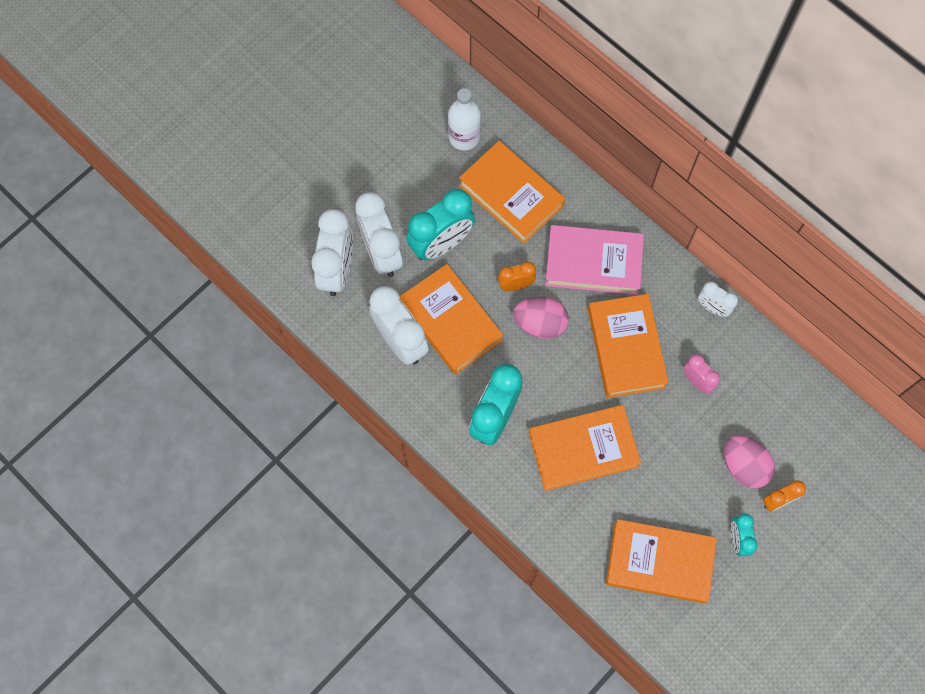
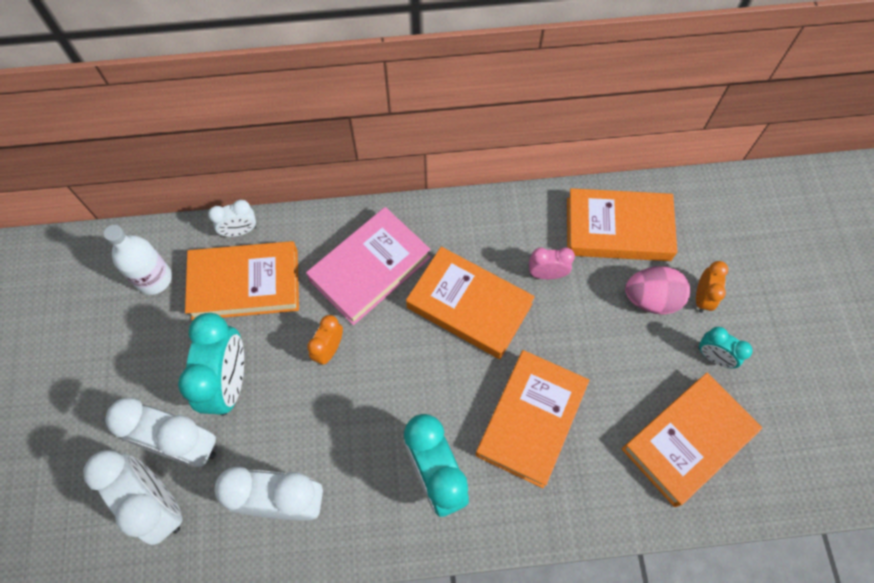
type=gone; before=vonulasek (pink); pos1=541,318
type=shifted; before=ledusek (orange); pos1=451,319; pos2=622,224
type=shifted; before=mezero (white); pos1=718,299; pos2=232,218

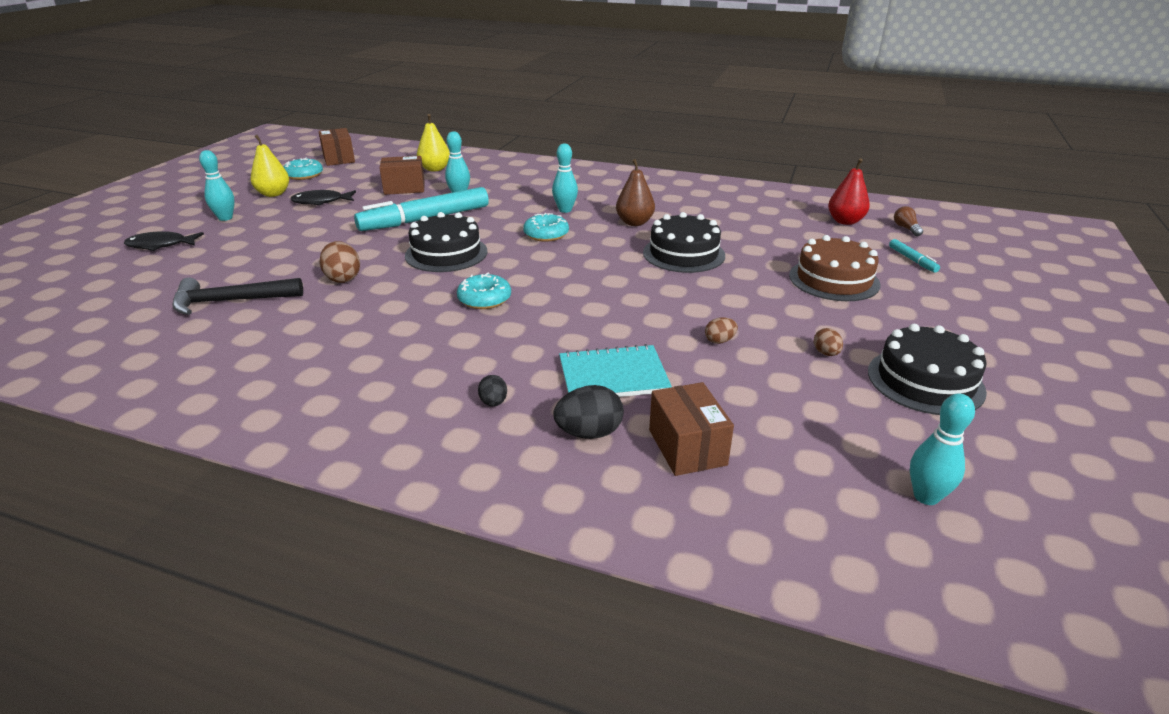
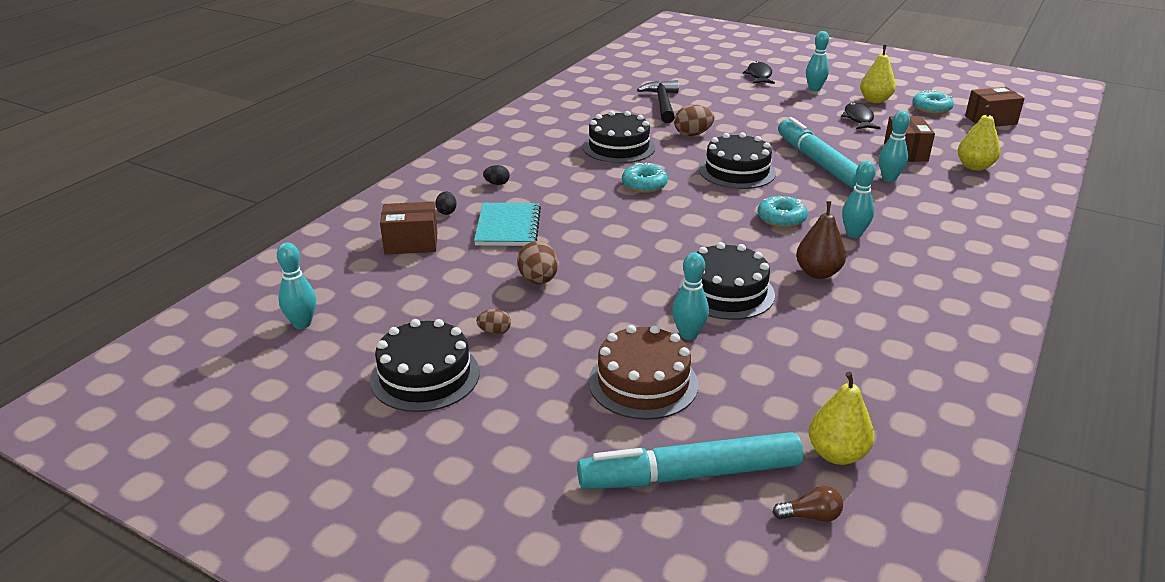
type=new; after=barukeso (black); pos2=619,137
type=new; after=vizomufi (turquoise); pos2=690,296
type=repainted; before=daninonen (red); after=daninonen (yellow); pos1=849,191; pos2=841,418
type=scaled; before=vonulasek (black); pos1=588,412; pos2=446,203; scale=0.58
type=scaled; before=vonulasek (brown); pos1=721,330; pos2=537,262; scale=1.71
type=scaled; before=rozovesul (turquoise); pos1=914,256; pos2=690,460; scale=2.35

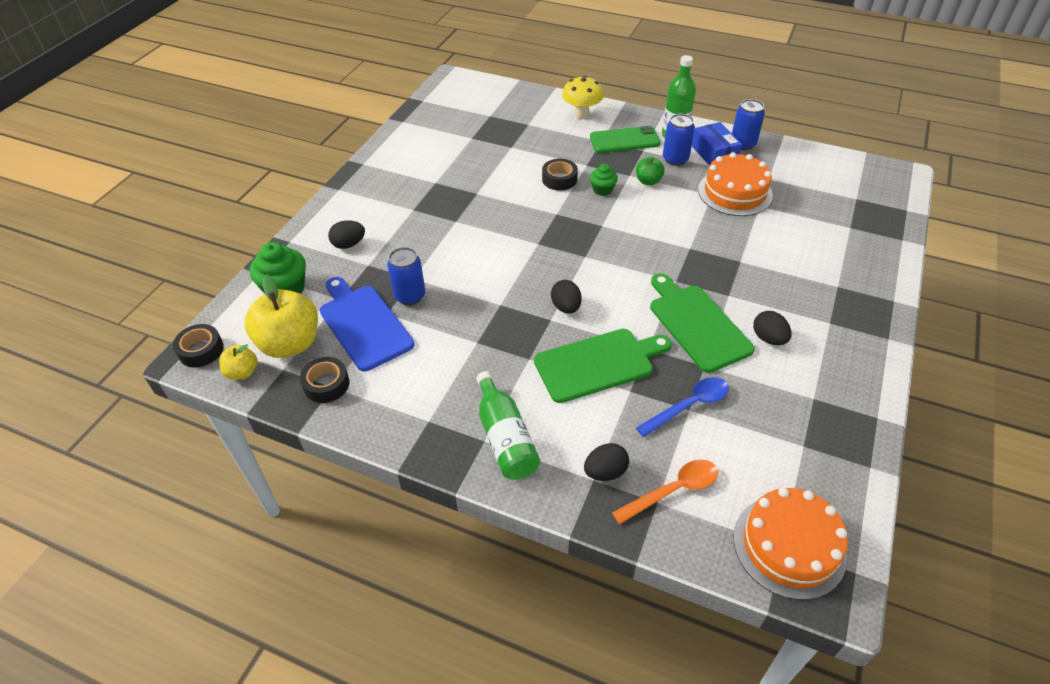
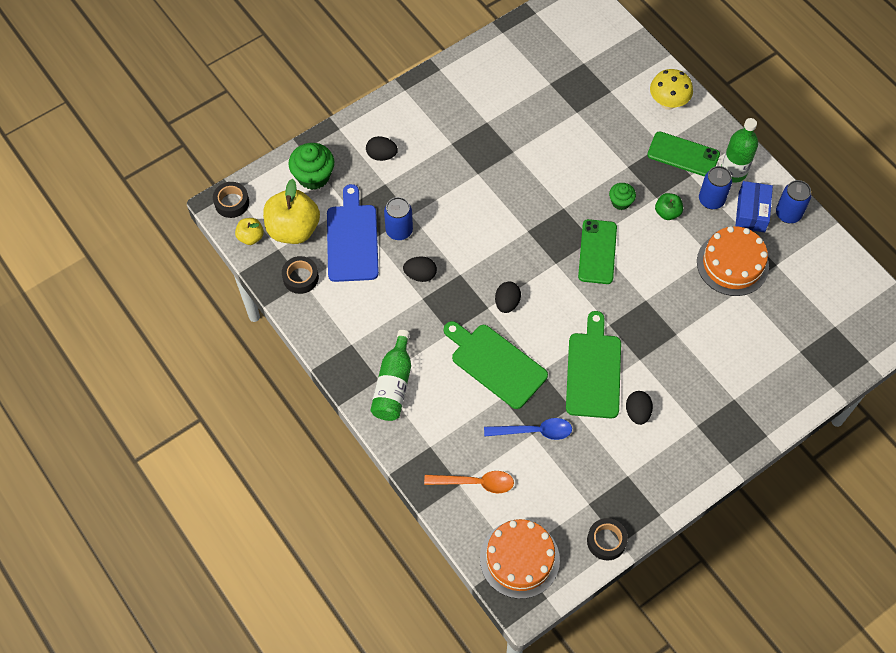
type=new; after=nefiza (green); pos2=597,251
type=shifted; before=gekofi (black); pos1=560,175; pos2=607,539
type=shifted; before=vonulasek (black); pos1=606,462; pos2=420,269
type=rotated; before=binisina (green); pos1=603,366; pos2=496,365; turn=-150

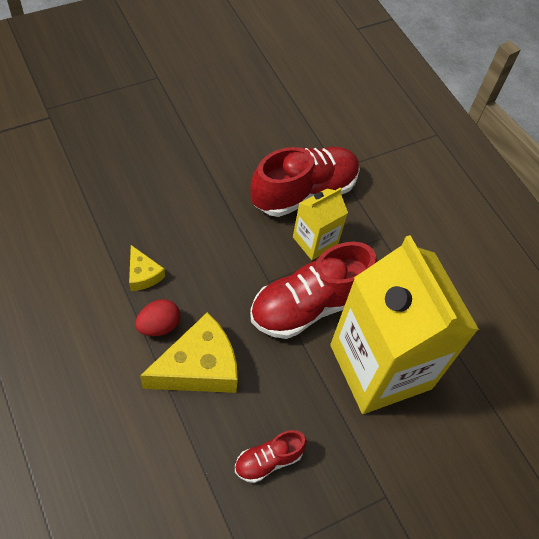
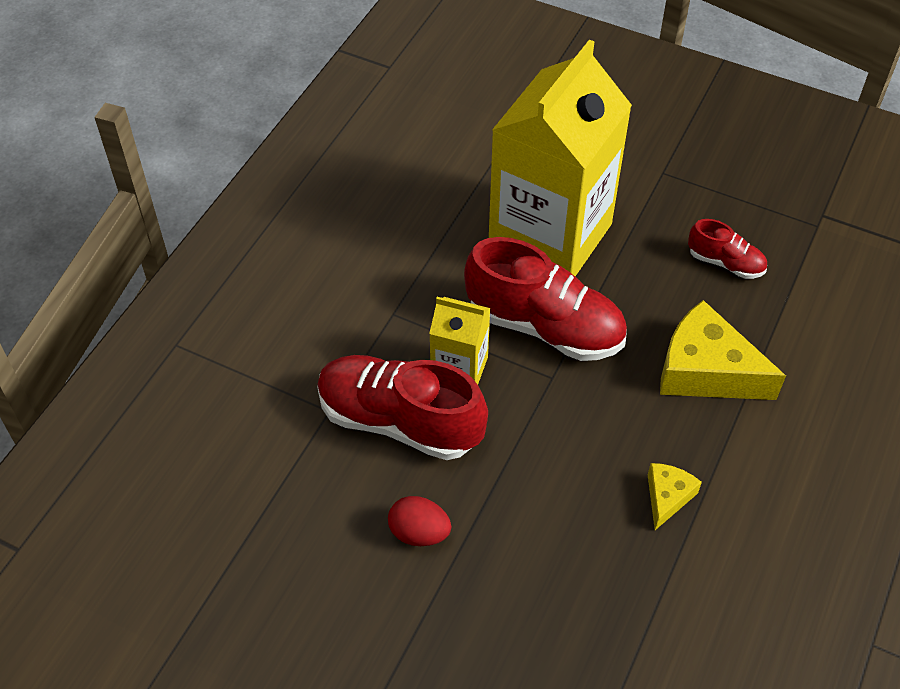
type=shifted; before=vonulasek (red); pos1=157,317; pos2=419,521

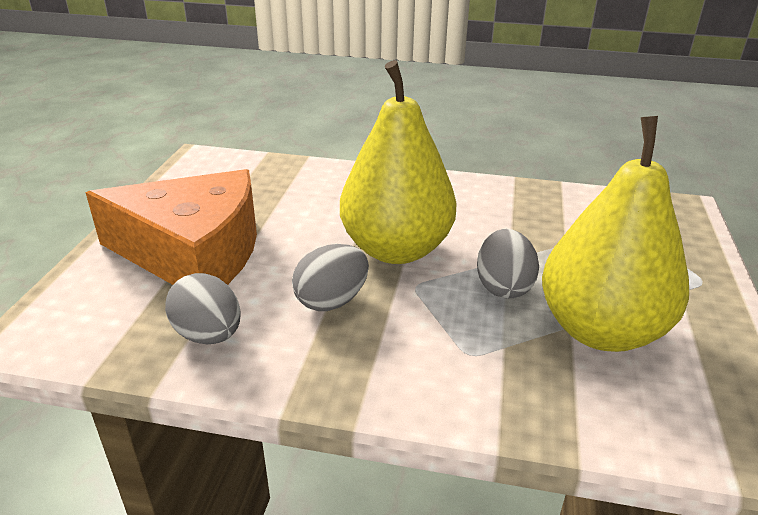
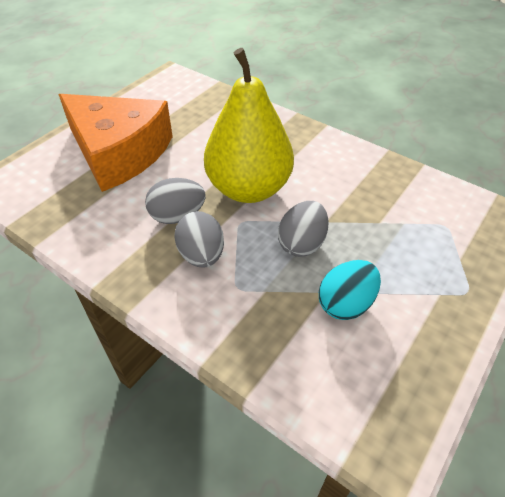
type=shifted; before=vonulasek (grey); pos1=202,308; pos2=199,239
type=swapped; before=daninonen (yellow); after=vonulasek (turquoise); pos1=615,234; pos2=350,290

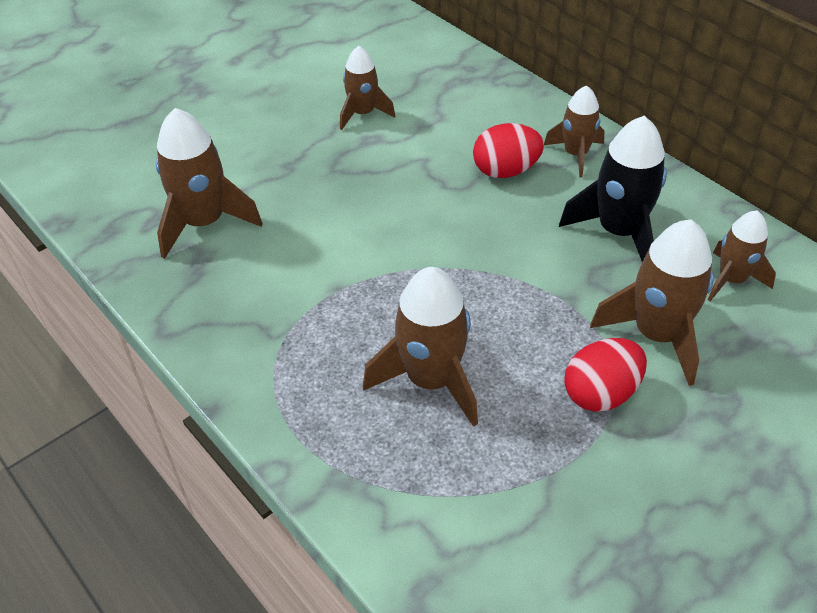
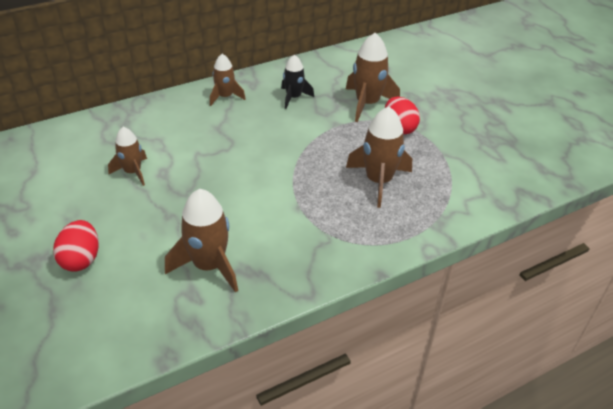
type=gone; before=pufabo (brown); pos1=742,255
type=shifted; before=vonulasek (red); pos1=508,150; pos2=76,246
type=scaled; before=pufabo (black); pos1=613,189; pos2=297,82; scale=0.63

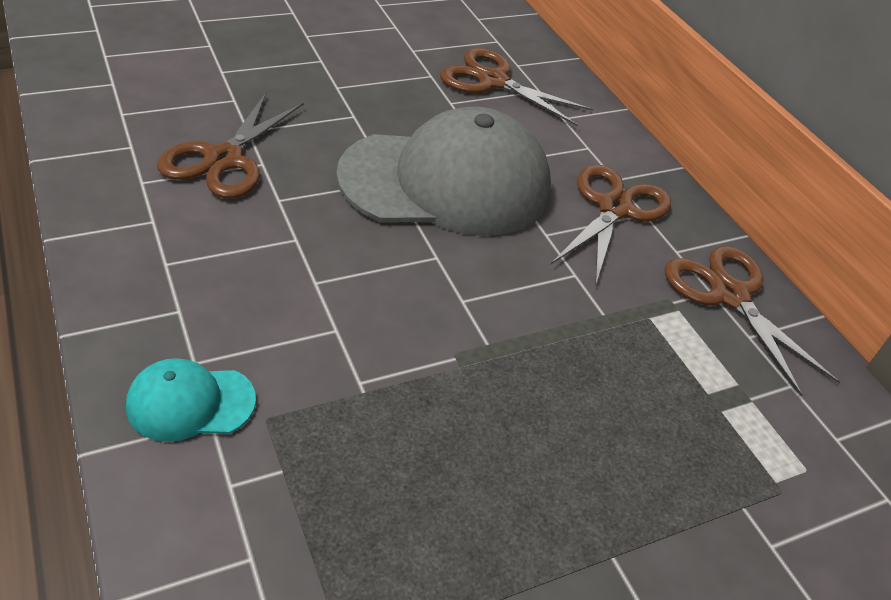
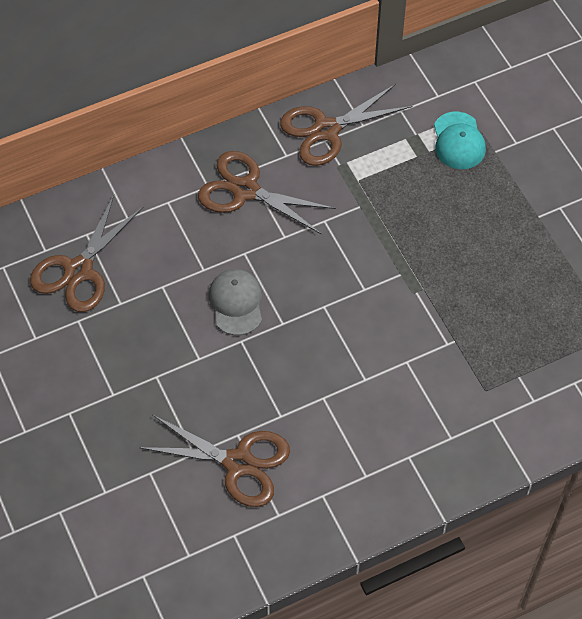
type=shifted; before=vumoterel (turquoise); pos1=191,400; pos2=460,140
type=scaled; before=vumoterel (grey); pos1=443,171; pos2=235,302; scale=0.43

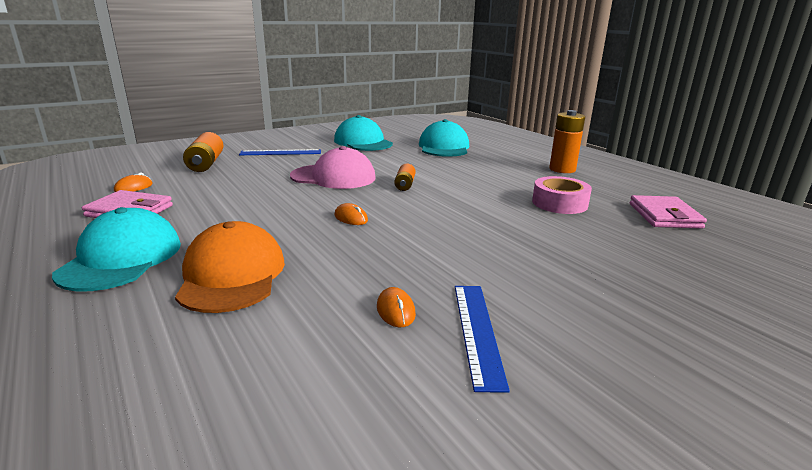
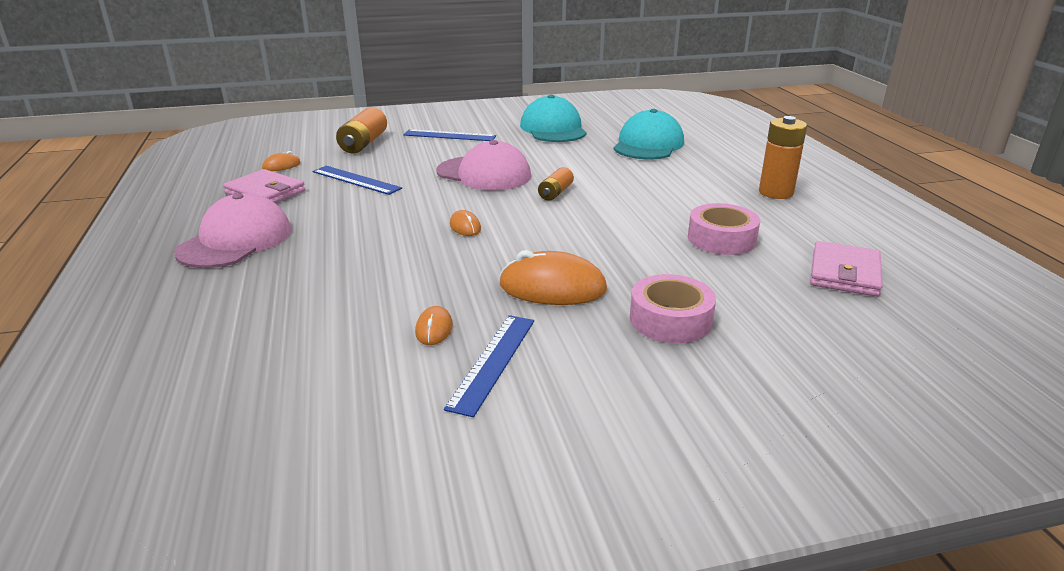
type=gone; before=vumoterel (orange); pos1=230,267
type=new; after=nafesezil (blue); pos2=357,180
type=new; after=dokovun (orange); pos2=553,277
type=new; after=gekofi (pink); pos2=673,308
type=repainted; before=vumoterel (turquoise); after=vumoterel (pink); pos1=116,249; pos2=232,230

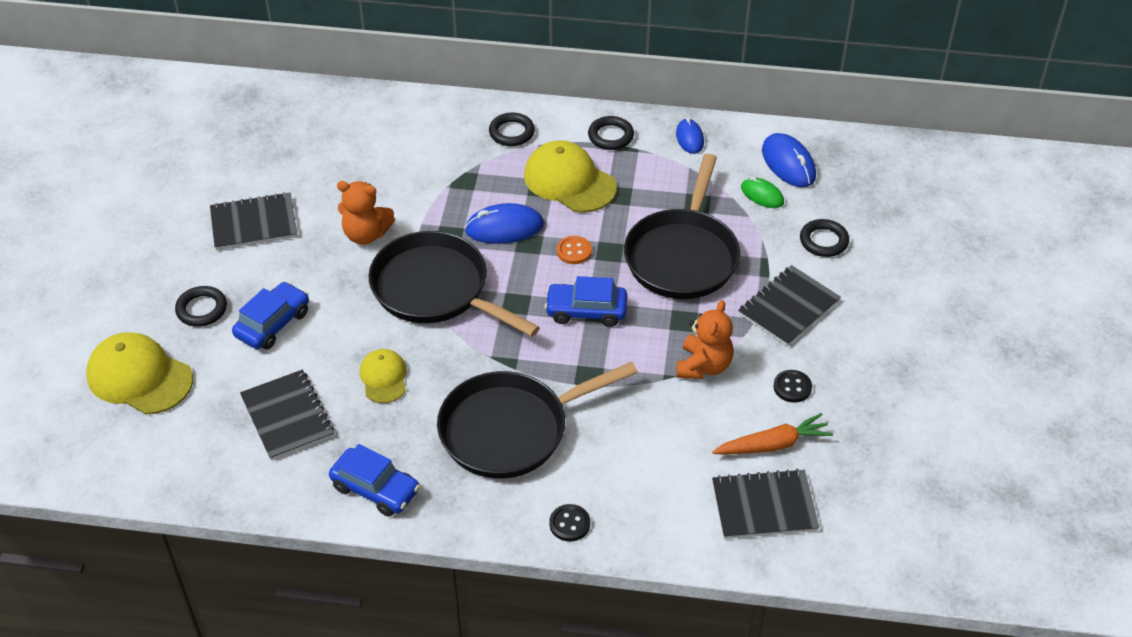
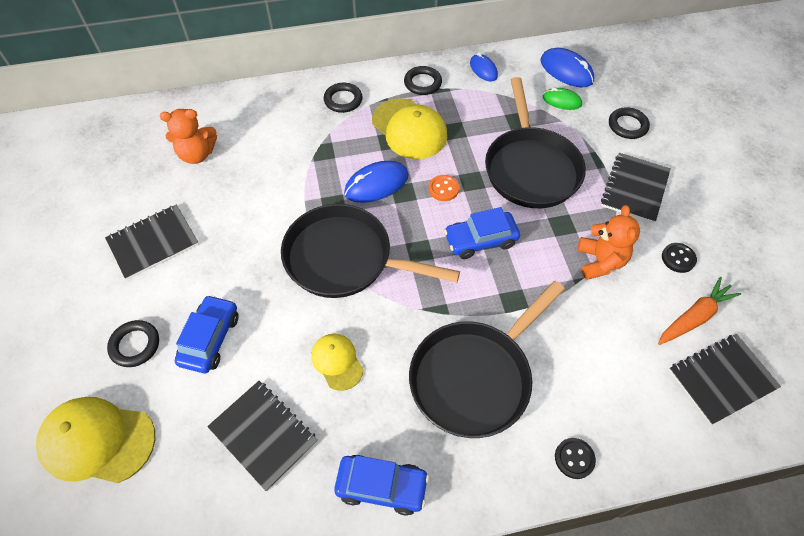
type=shifted; before=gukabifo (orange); pos1=366,213; pos2=188,136
type=rotated; before=vumoterel (yellow); pos1=570,176; pos2=409,128; turn=-150

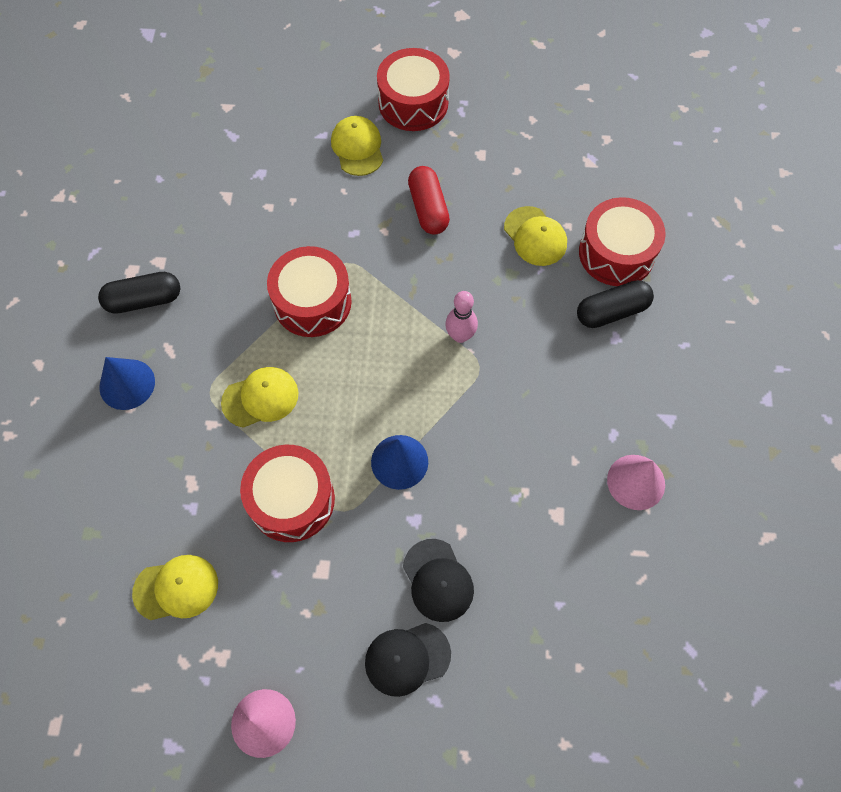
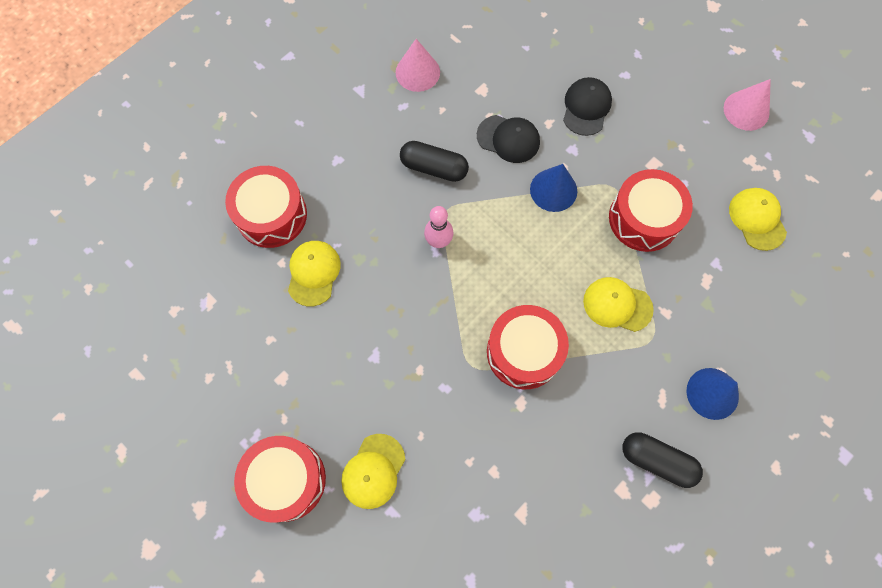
type=gone; before=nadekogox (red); pos1=429,200
type=shifted; before=vumoterel (black); pos1=408,660; pos2=508,139
type=shifted; before=nadekogox (black); pos1=615,304; pos2=434,161
type=rotated; before=vumoterel (yellow); pos1=175,587; pos2=758,219; turn=45

